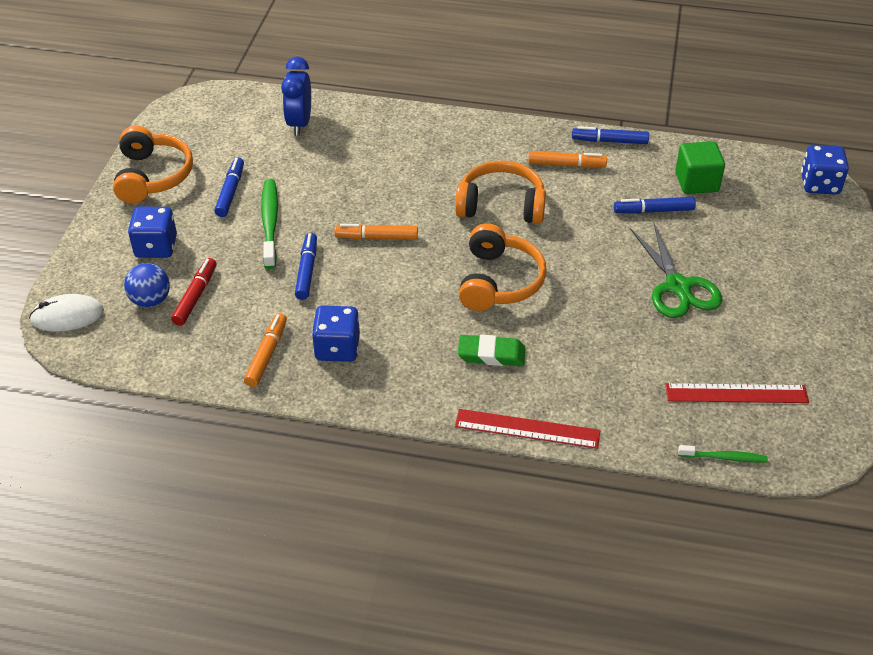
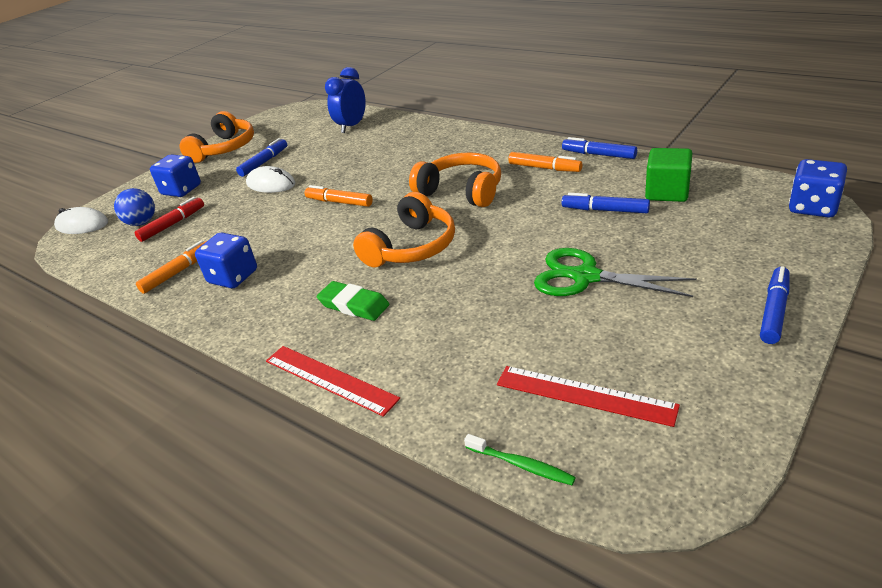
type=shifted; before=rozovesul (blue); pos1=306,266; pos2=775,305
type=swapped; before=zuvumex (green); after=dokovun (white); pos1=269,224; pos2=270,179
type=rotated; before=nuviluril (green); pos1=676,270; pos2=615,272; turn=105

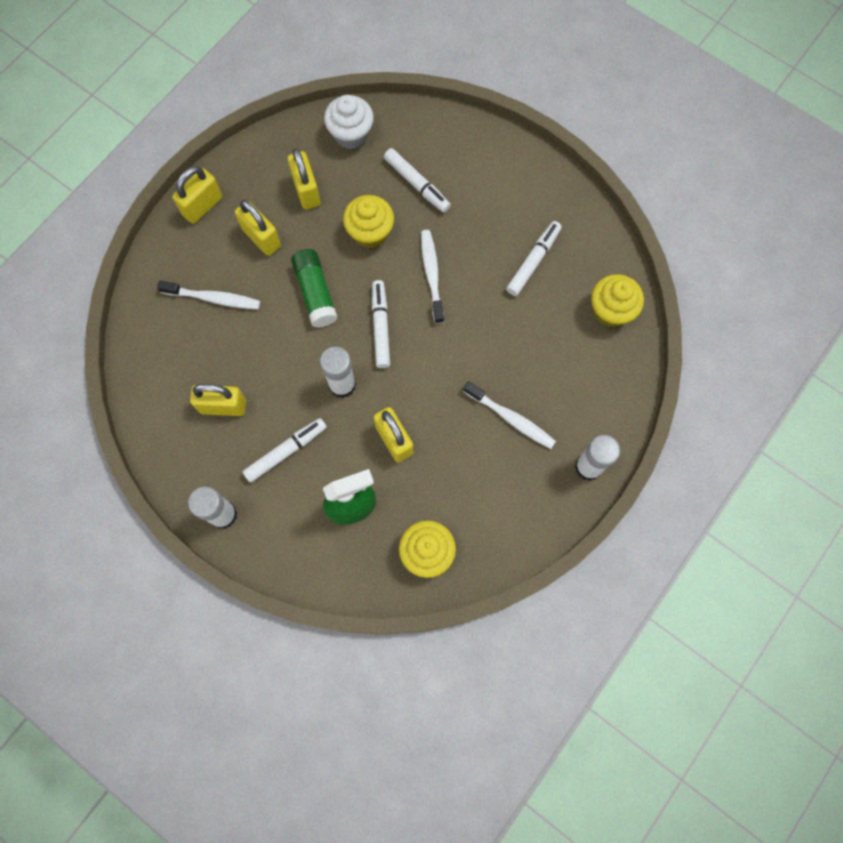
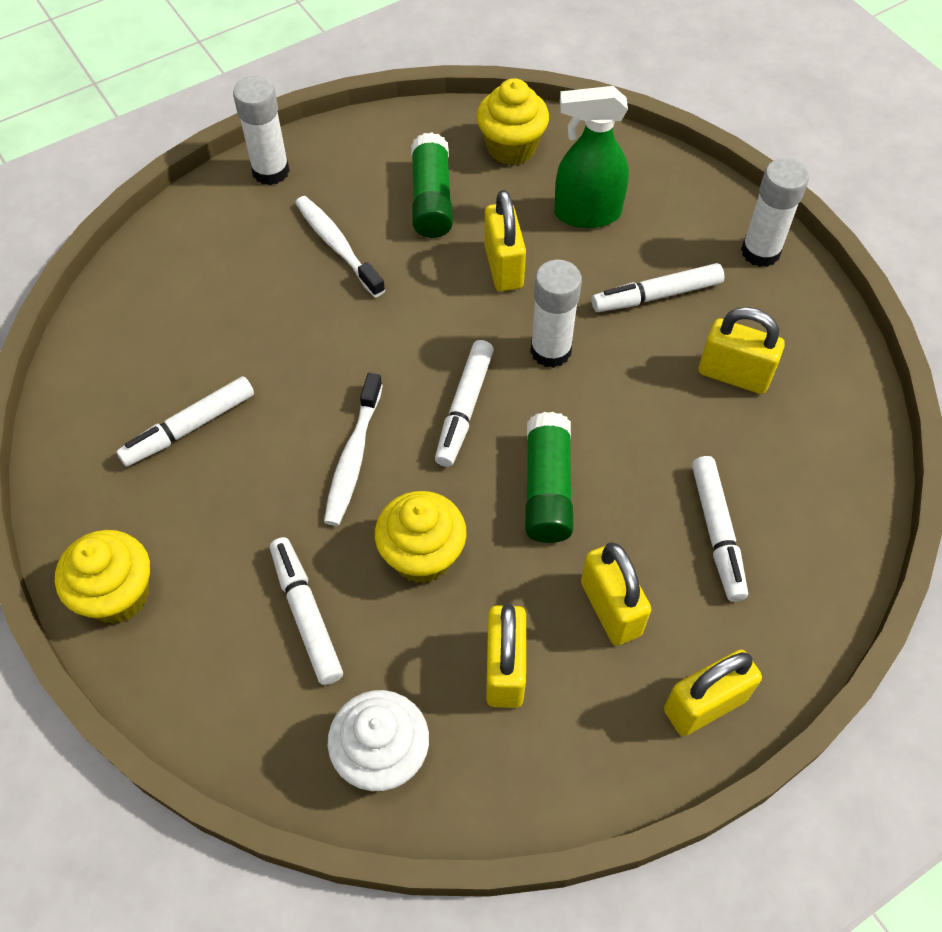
type=new; after=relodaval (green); pos2=432,185
type=shifted; before=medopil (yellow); pos1=617,300; pos2=102,577
type=swapped; before=zuvumex (white); after=rozovesul (white); pos1=208,295; pos2=720,529

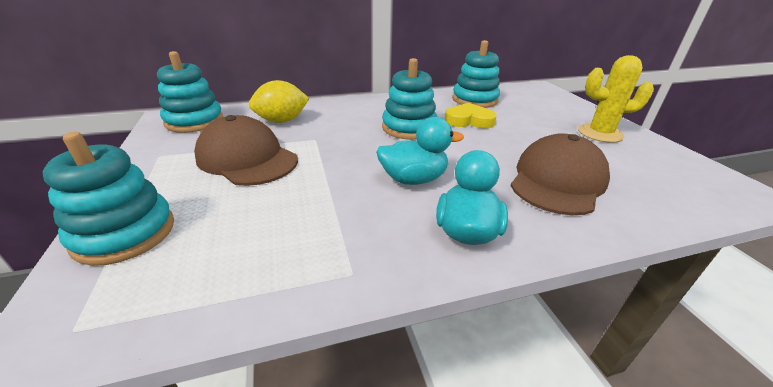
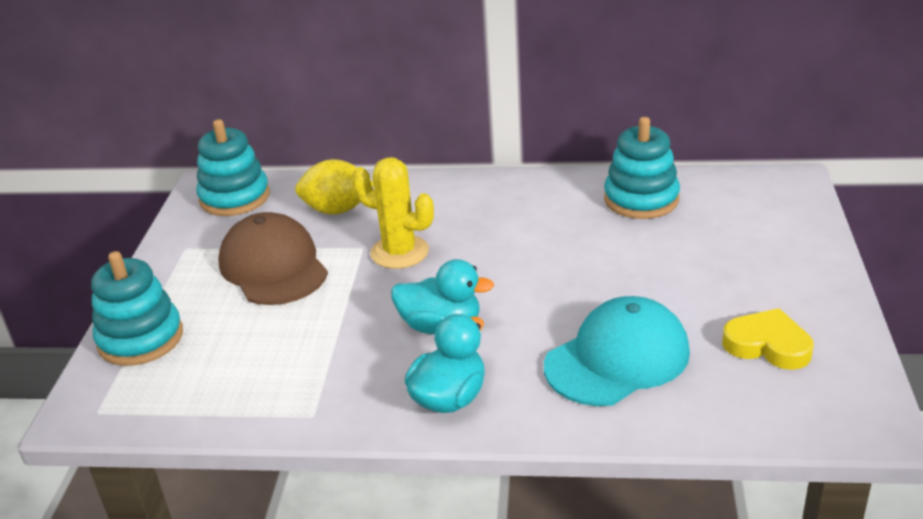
type=gone; before=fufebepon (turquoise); pos1=409,99
type=shifted; before=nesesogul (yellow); pos1=471,115; pos2=767,339
type=shifted; before=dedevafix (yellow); pos1=616,99; pos2=393,213
type=repainted; before=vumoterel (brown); after=vumoterel (turquoise); pos1=560,174; pos2=617,351

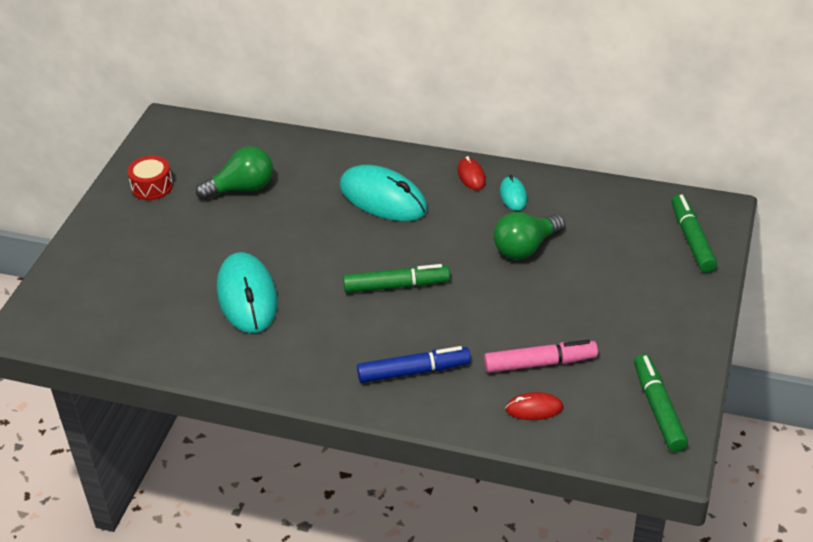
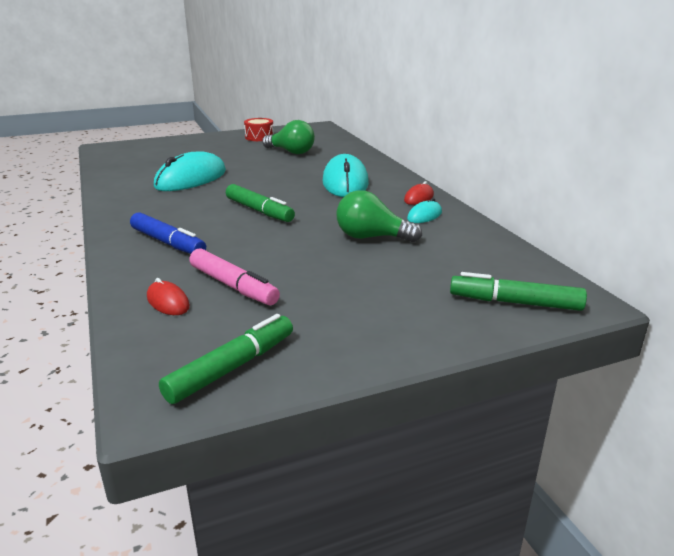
type=rotated; before=rozovesul (green); pos1=694,233; pos2=518,291; turn=-120

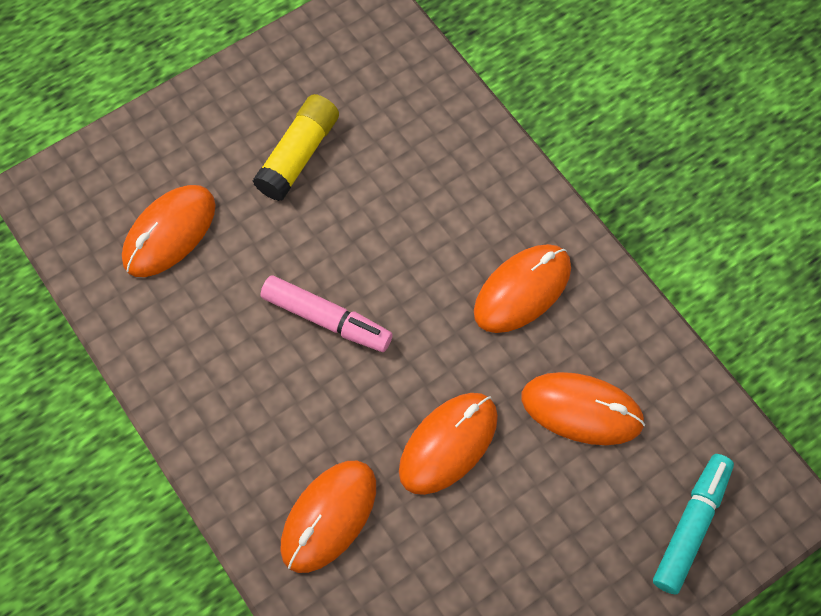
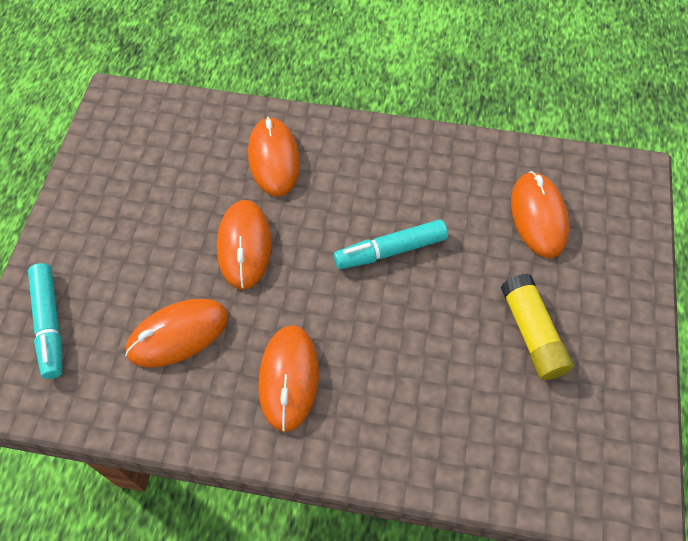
type=repainted; before=rozovesul (pink); after=rozovesul (turquoise); pos1=327,313; pos2=391,244

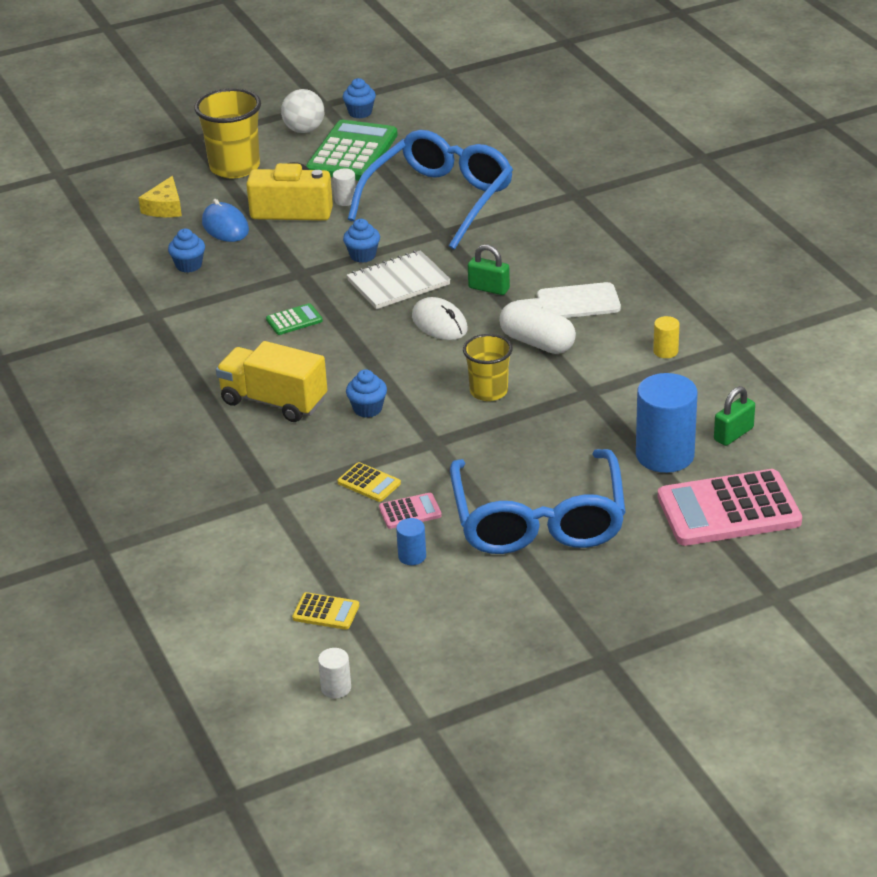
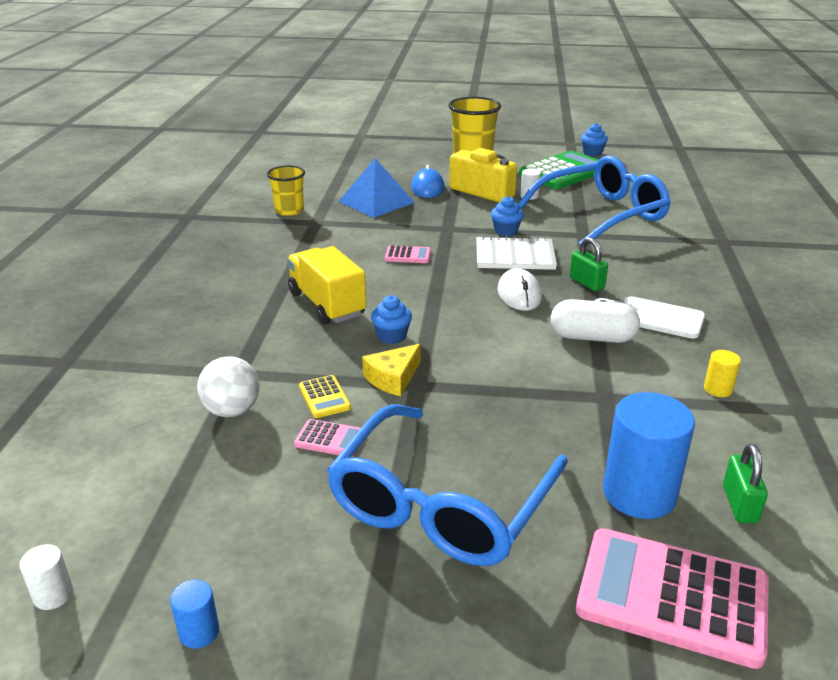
type=gone; before=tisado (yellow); pos1=325,611
type=shifted; before=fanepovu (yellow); pos1=160,196; pos2=391,370
type=shifted; before=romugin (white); pos1=302,111; pos2=228,386
type=shifted; before=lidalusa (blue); pos1=411,541; pos2=194,614
type=shifted; before=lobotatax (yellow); pos1=488,367; pos2=286,190
type=swapped; before=medopil (blue); after=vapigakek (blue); pos1=186,251; pos2=377,188
type=repainted; before=tisado (green); after=tisado (pink); pos1=294,319; pos2=408,254
type=rotated; before=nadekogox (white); pos1=537,327; pos2=595,321; turn=-60
type=rotated; before=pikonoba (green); pos1=734,416; pos2=745,484; turn=-75

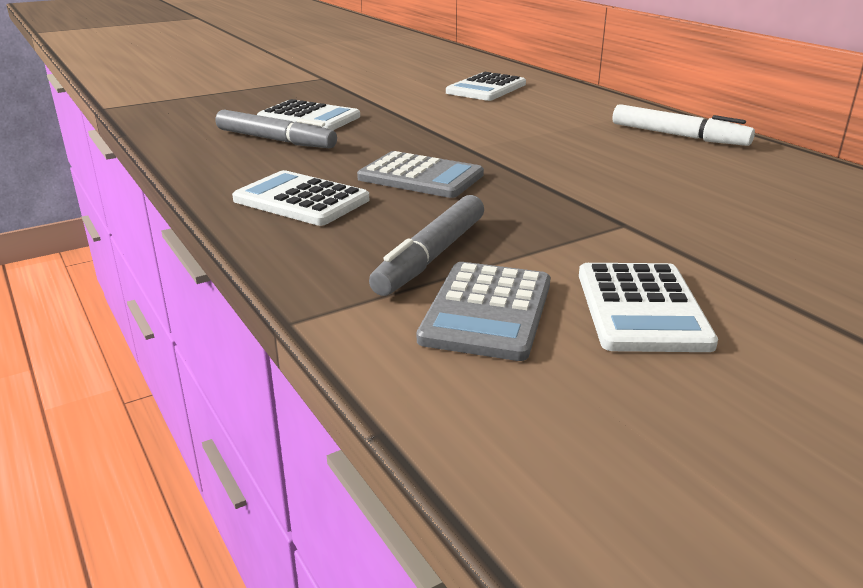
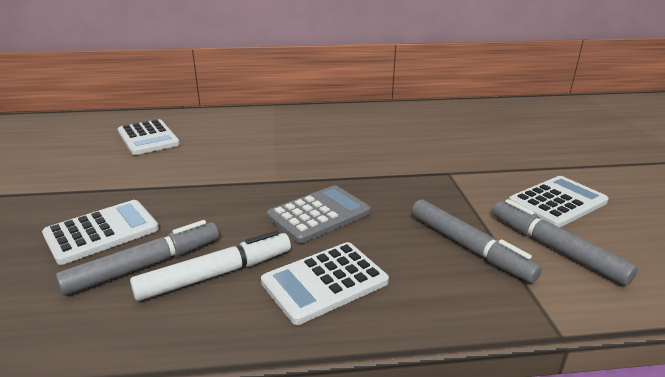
type=shifted; before=rozovesul (white); pos1=684,125; pos2=210,265
type=swapped; before=tisado (grey); after=rozovesul (grey); pos1=483,311; pos2=565,242
type=rotated; before=tisado (white); pos1=648,307; pos2=559,202; turn=-60

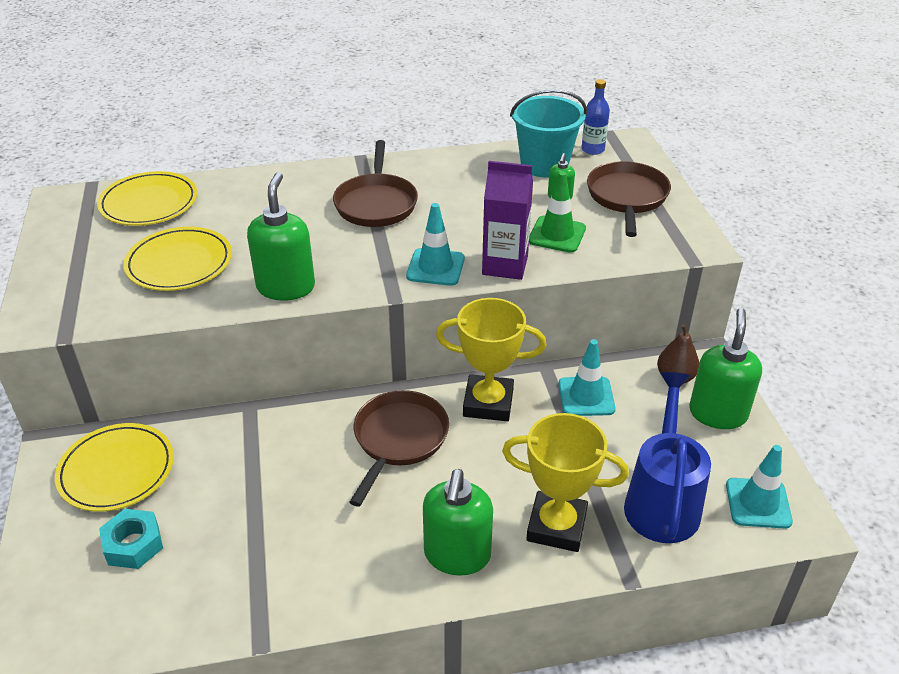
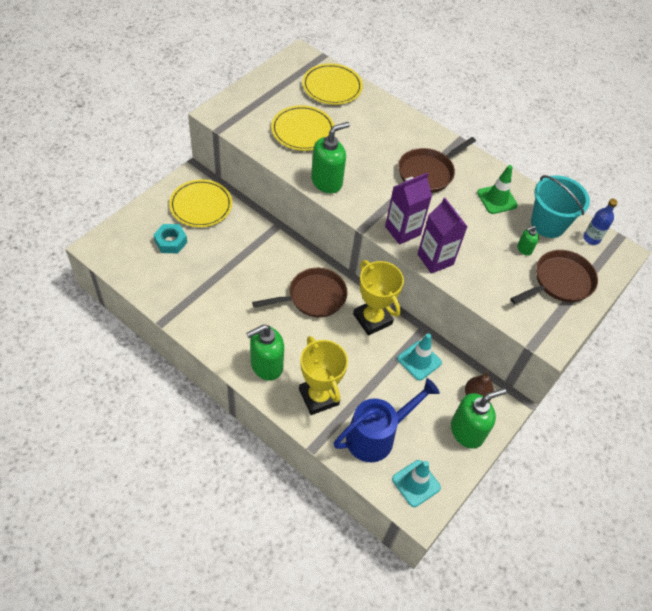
type=shifted; before=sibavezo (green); pos1=557,212; pos2=497,189
type=swapped; before=sibavezo (turquoise); after=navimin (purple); pos1=435,244; pos2=408,209

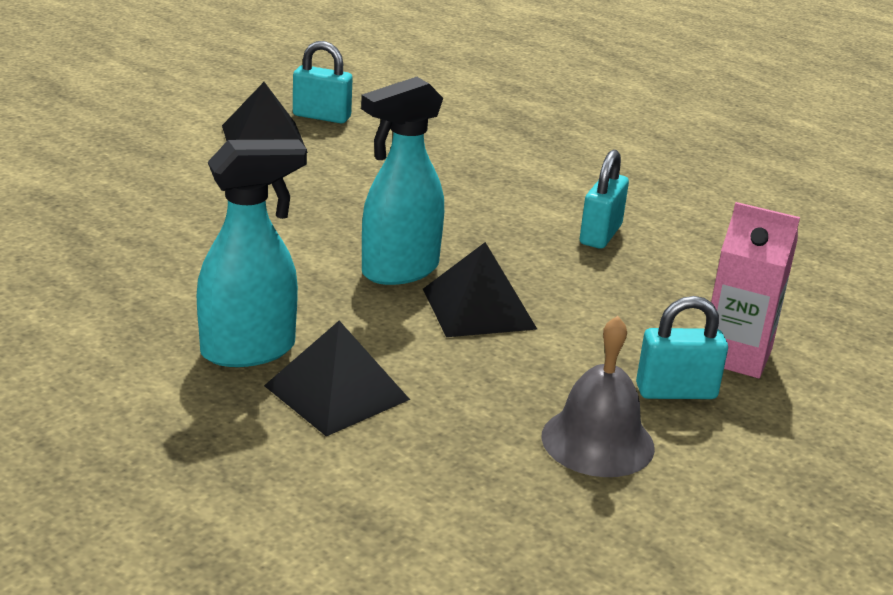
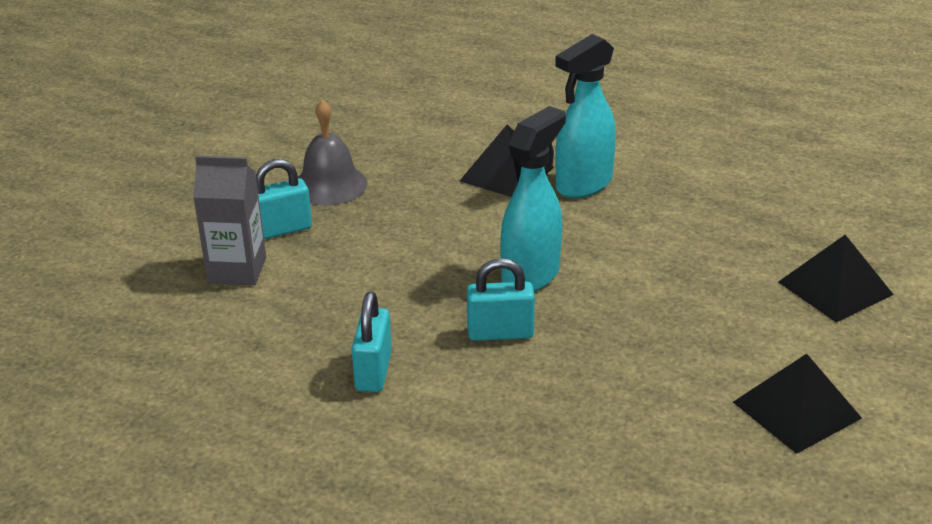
type=shifted; before=pikonoba (turquoise); pos1=323,82; pos2=501,299
type=shifted; before=vapigakek (black); pos1=480,289; pos2=836,279
type=repainted; before=navimin (pink); after=navimin (grey); pos1=755,290; pos2=229,220

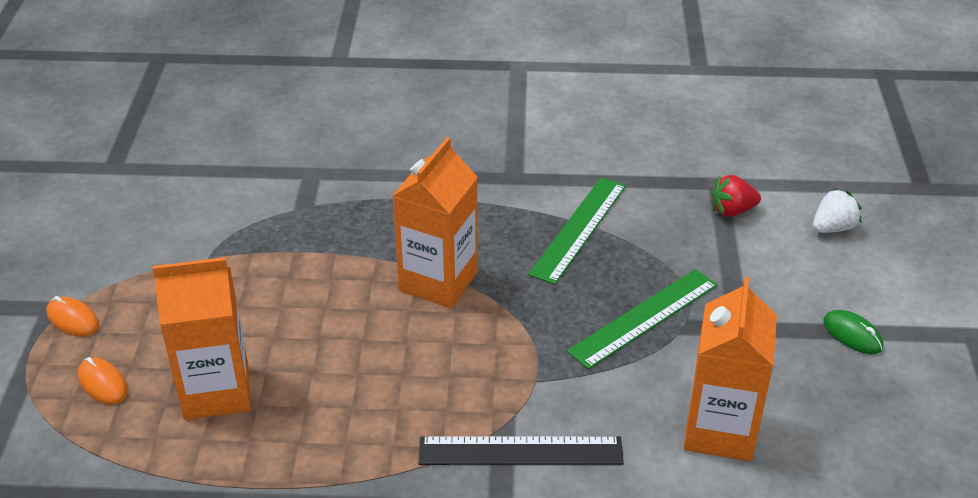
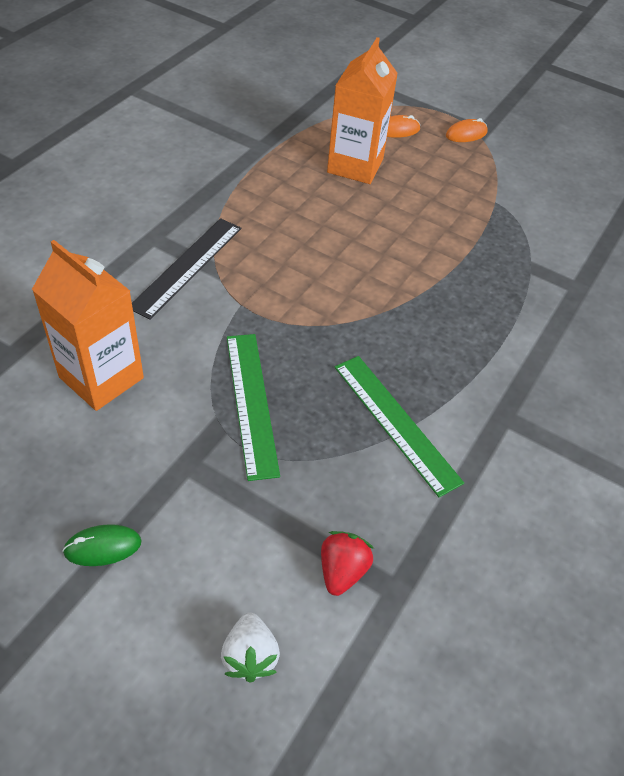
type=gone; before=navimin (orange); pos1=435,222

